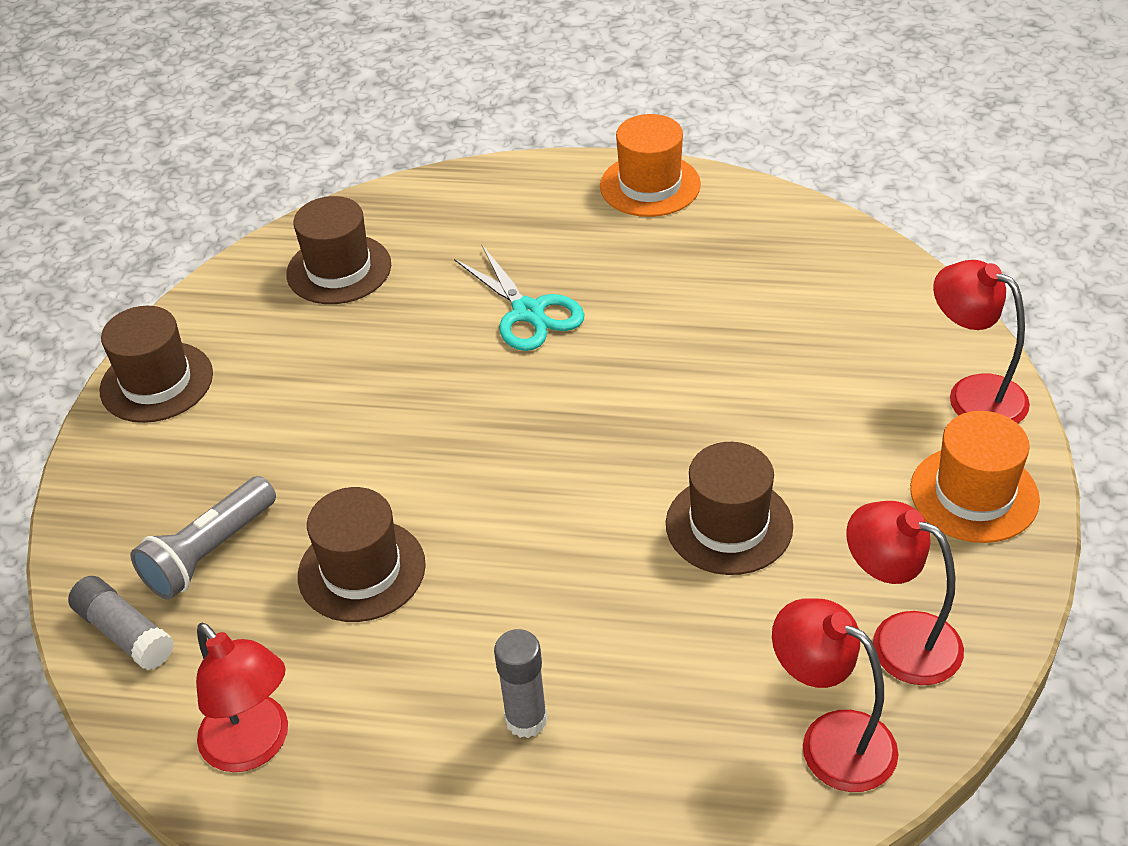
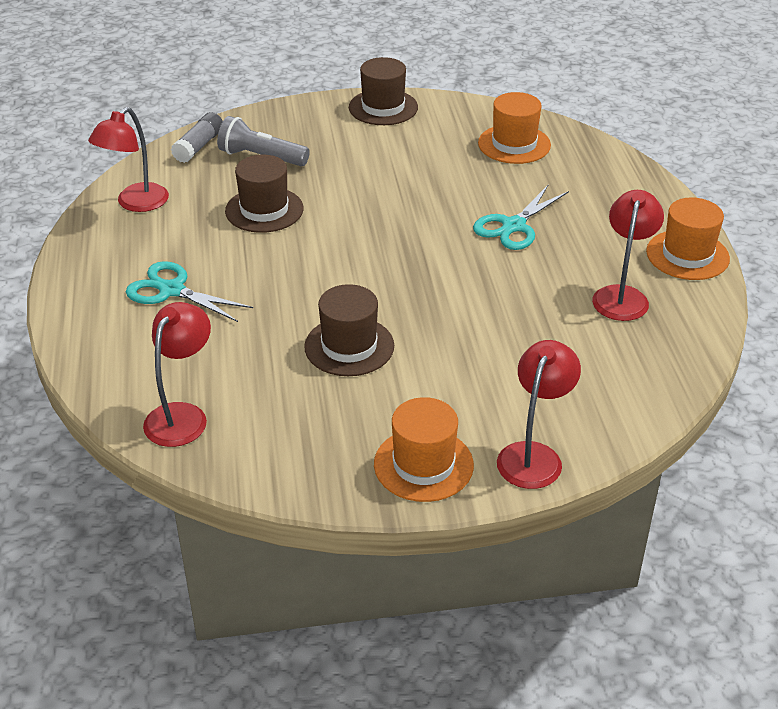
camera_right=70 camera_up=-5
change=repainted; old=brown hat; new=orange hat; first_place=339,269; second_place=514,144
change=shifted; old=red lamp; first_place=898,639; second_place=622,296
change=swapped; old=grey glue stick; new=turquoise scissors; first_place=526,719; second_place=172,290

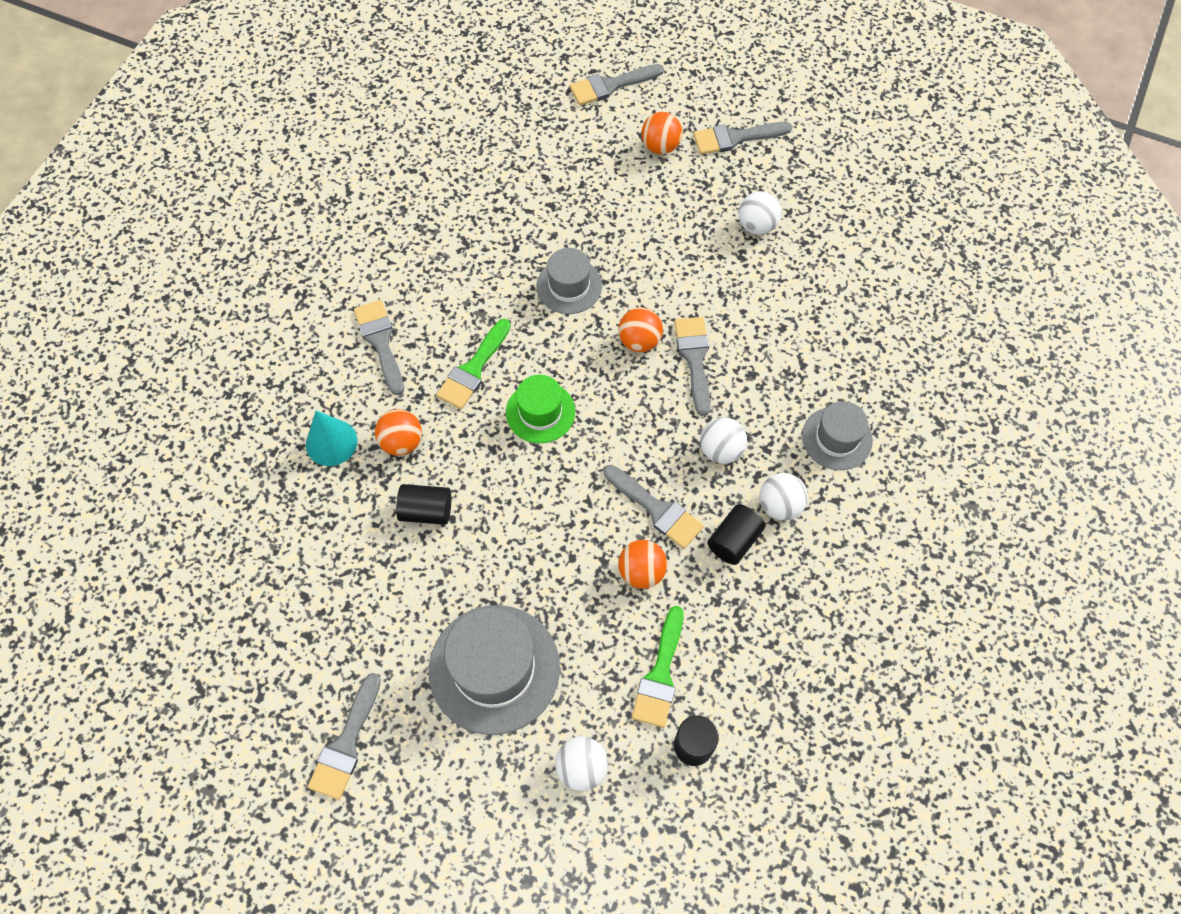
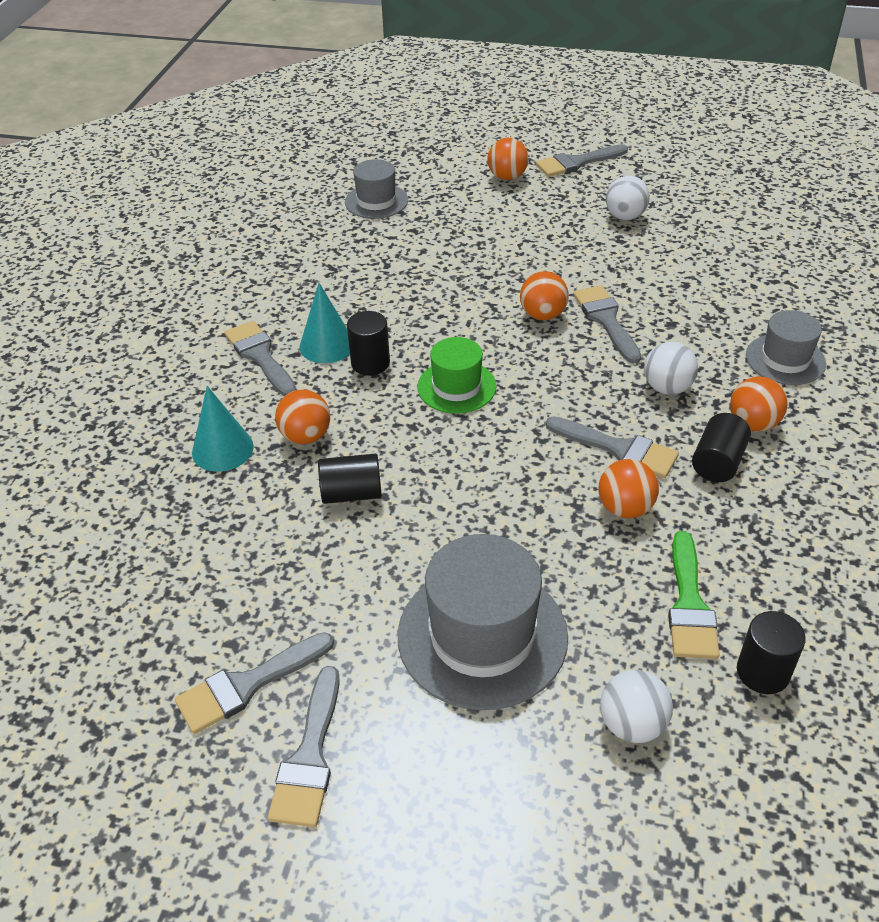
camera_right=-10 camera_up=-20
change=shifted; old=grey brush; first_place=611,85; second_place=247,685
change=shifted; old=grey hat; first_place=569,286; second_place=376,201
change=swapped; old=green brush; new=black cylinder; first_place=473,369; second_place=370,363
change=repainted; old=white ball; new=orange ball; first_place=779,505; second_place=753,423
change=new; new=turquoise cone; second_place=327,345

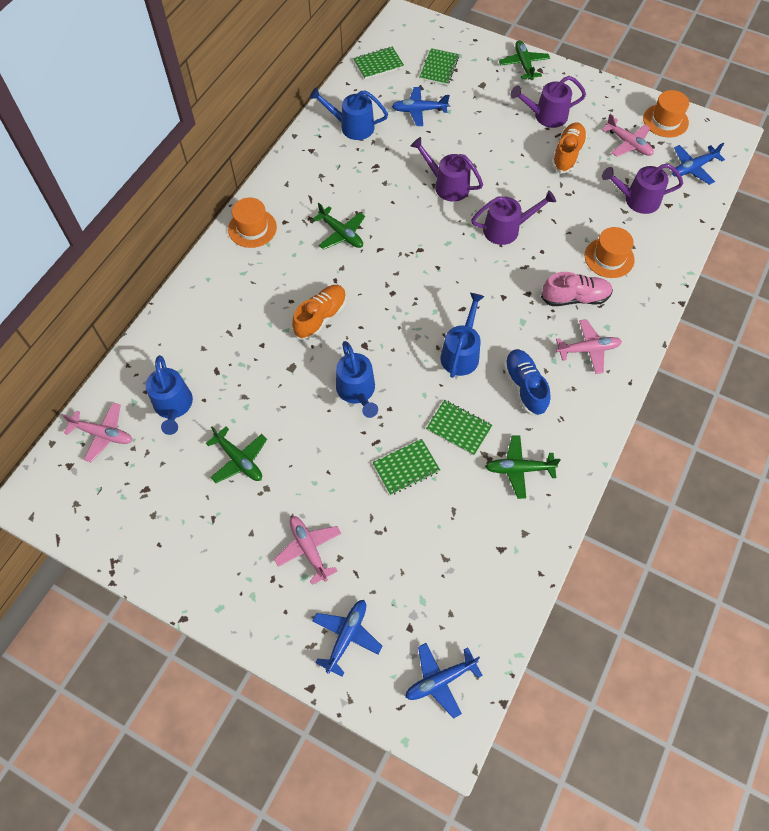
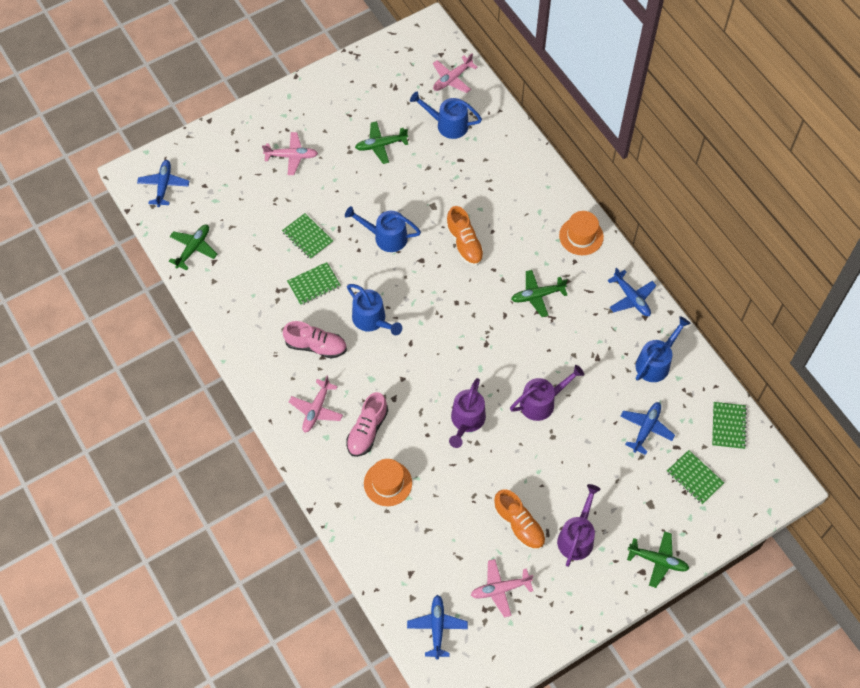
camera_right=120 camera_up=0
change=gone; old=orange hat; first_place=665,121
change=gone; old=purple watering can; first_place=636,200
change=repainted; old=blue shoe; new=pink shoe; first_place=524,387; second_place=316,346
change=shifted; old=green plane; first_place=518,469; second_place=193,248
change=rotated; old=green notebook; first_place=406,468; second_place=307,237; degrees=-45
change=shifted; old=blue plane; first_place=347,636; second_place=631,298

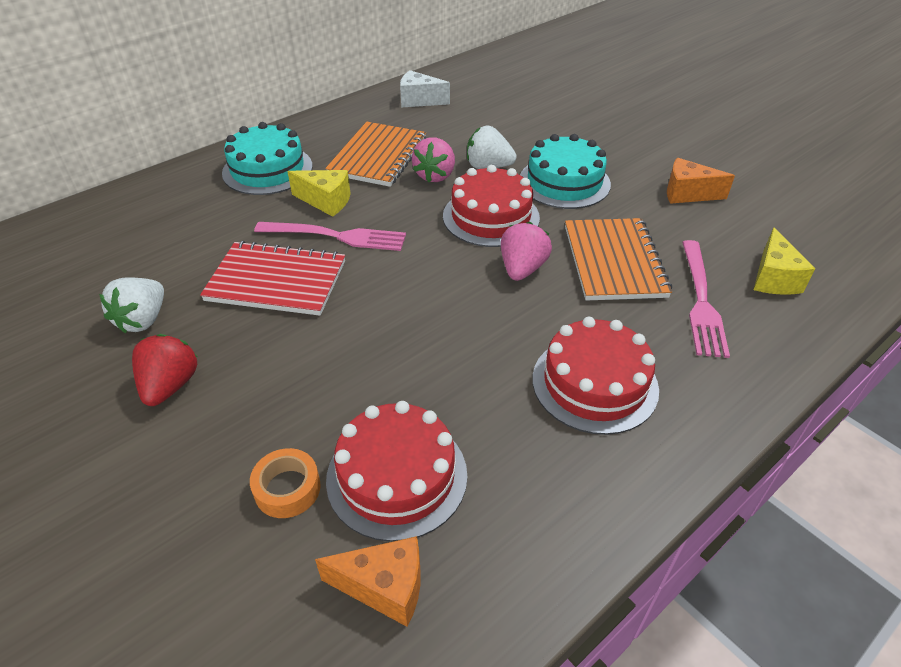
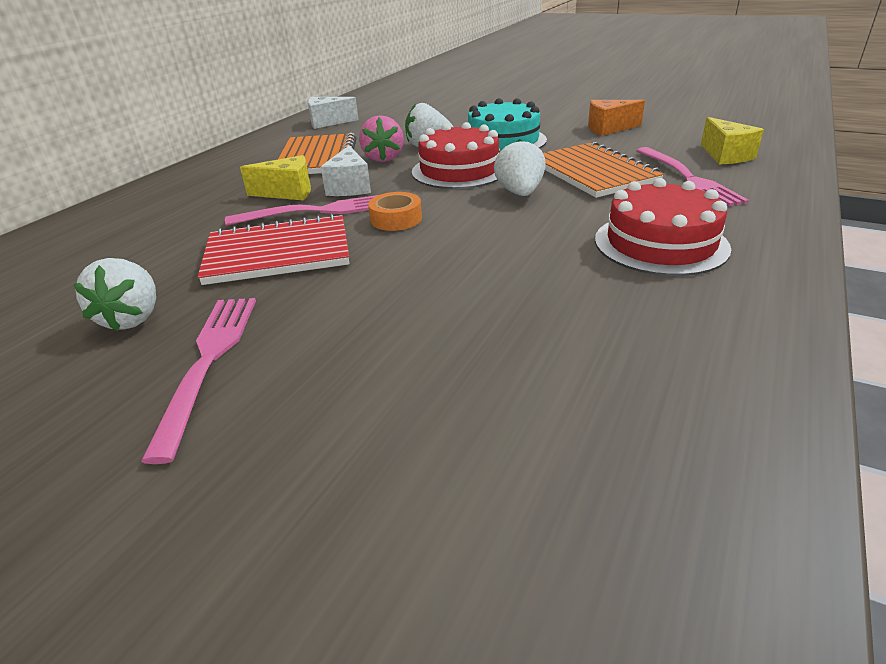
camera_right=-20 camera_up=-10
change=gone; old=turquoise cake; first_place=267,169
change=repainted; old=pink strawberry; new=white strawberry; first_place=522,269; second_place=520,193
change=swapped; old=red strawberry; new=pink fork; first_place=170,385; second_place=208,362
change=gone; old=red cake; first_place=397,476
change=shifted; old=orange tape; first_place=287,488; second_place=396,219
change=gone; old=orange cheese; first_place=384,587
change=new; new=white cheese; second_place=349,187

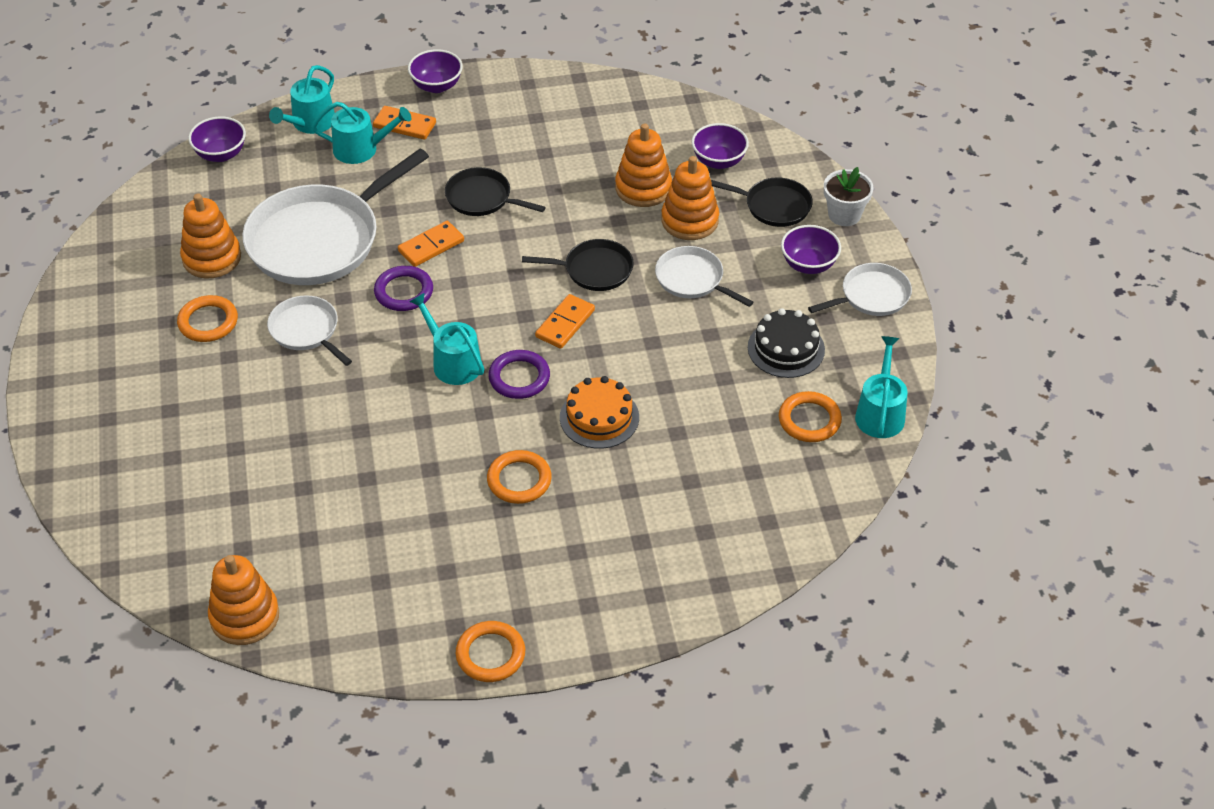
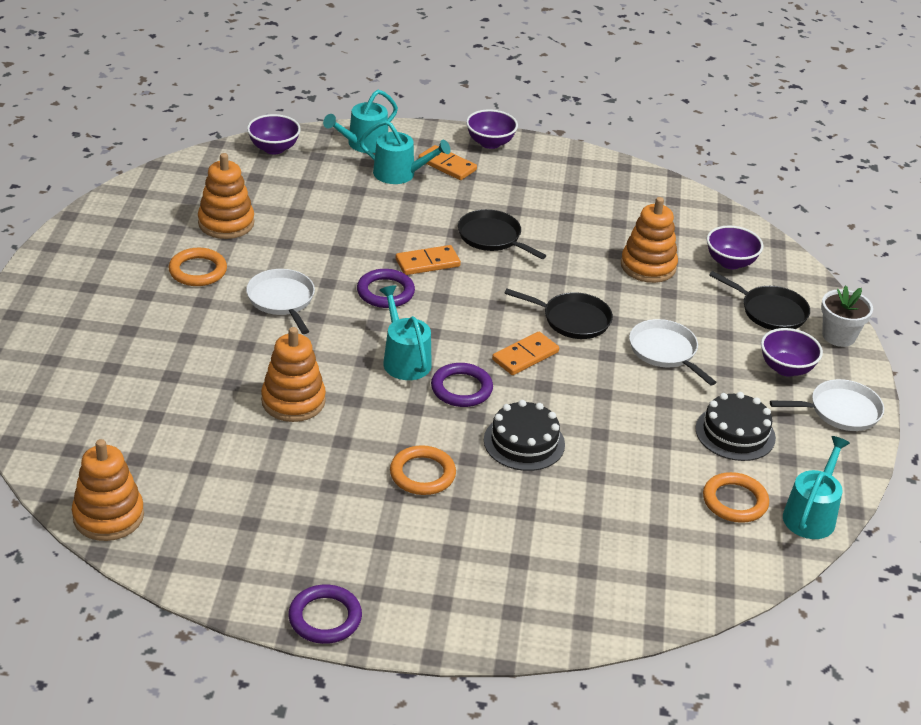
camera_right=15 camera_up=-10
change=gone; old=white pan; first_place=319,240
change=shifted; old=orange stacking toy; first_place=689,220; second_place=293,401
change=repainted; old=orange cake; new=black cake; first_place=599,417; second_place=524,442
change=repainted; old=orange ring; new=purple ring; first_place=490,654; second_place=325,618

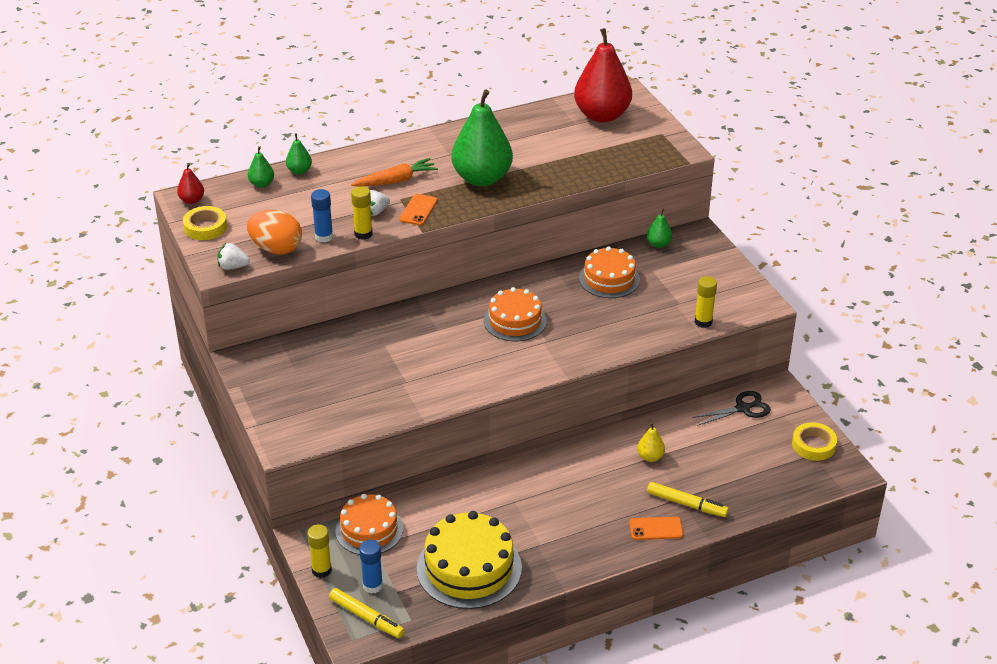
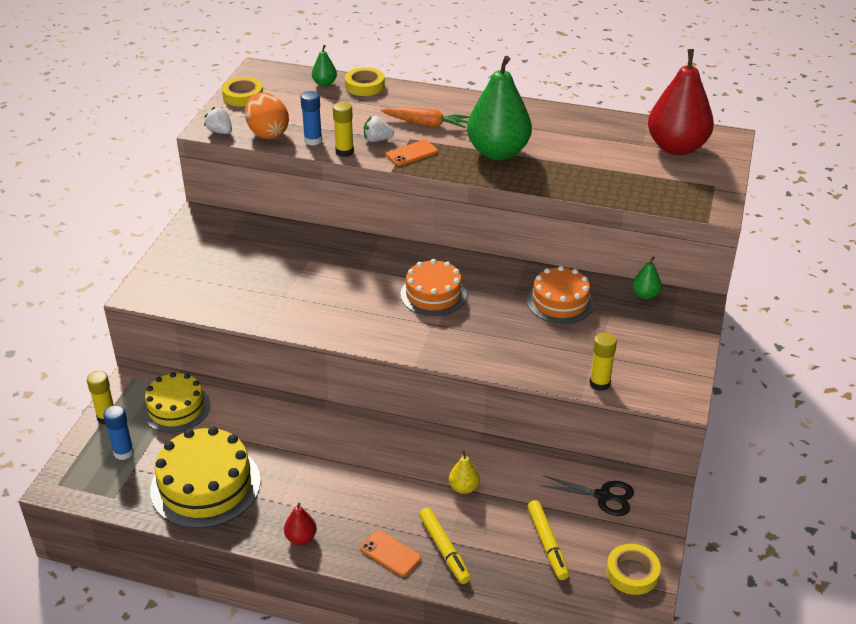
camera_right=40 camera_up=0
change=swapped; old=green pear; new=yellow tape; first_place=299,171; second_place=364,86
change=shifted; old=red pear; first_place=192,200; second_place=301,538
change=repainted; old=orange cake; new=yellow cake; first_place=369,530; second_place=176,408
change=shifted; old=yellow marker; first_place=366,617; second_place=547,544

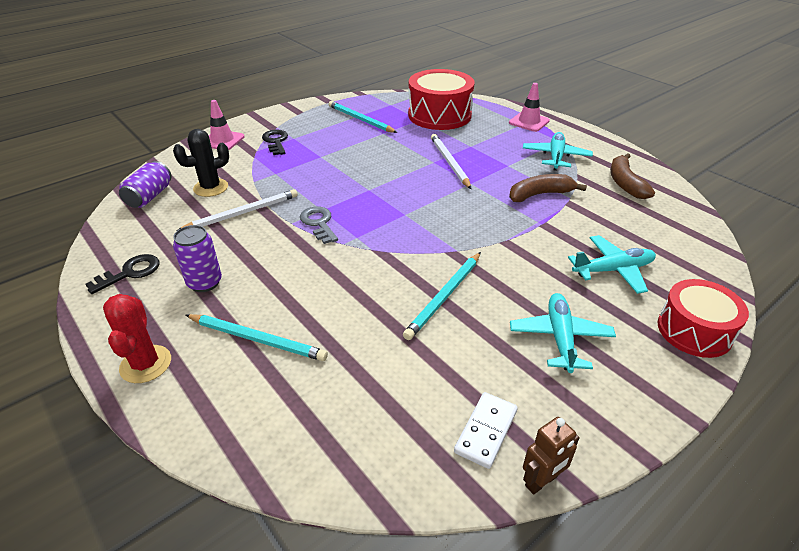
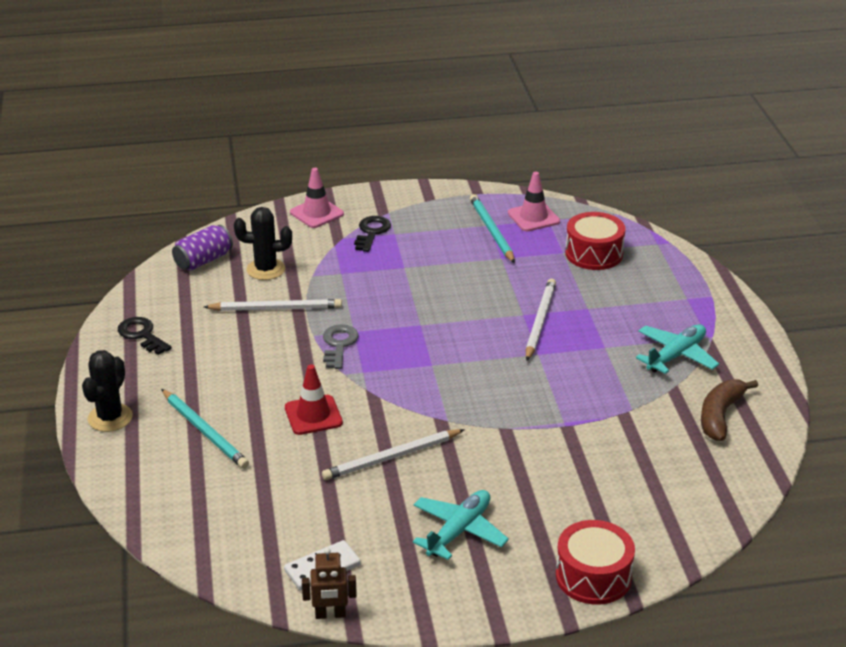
camera_right=30 camera_up=-5
change=scaled; old=red drum; first_place=439,115; second_place=594,254; factor=0.66
change=shifted; old=pink traffic cone; first_place=529,122; second_place=533,217
change=gone; old=brown banana; first_place=540,194
change=gone; old=purple can; first_place=205,283
change=gone; old=turquoise plane; first_place=613,270
change=repainted; old=turquoise pencil; new=white pencil; first_place=444,296; second_place=391,457
change=rotated; old=black key; first_place=130,273; second_place=142,335; degrees=-120
change=repainted; old=red cactus; new=black cactus; first_place=146,364; second_place=110,418
change=new; new=red traffic cone; second_place=313,415

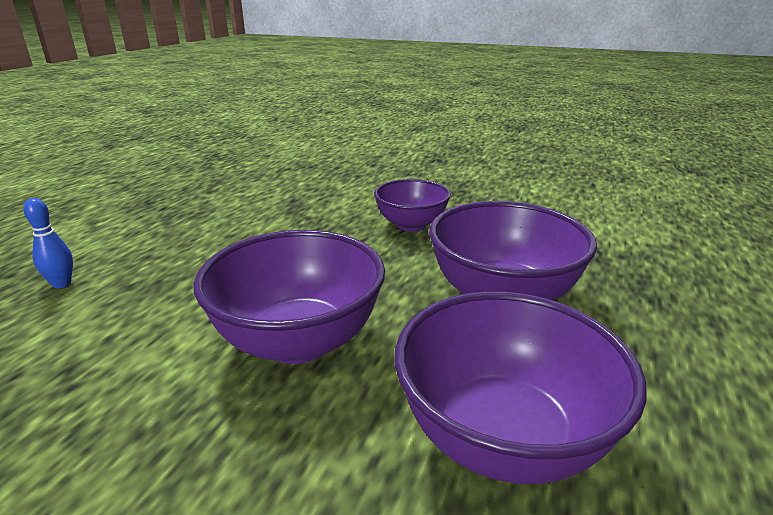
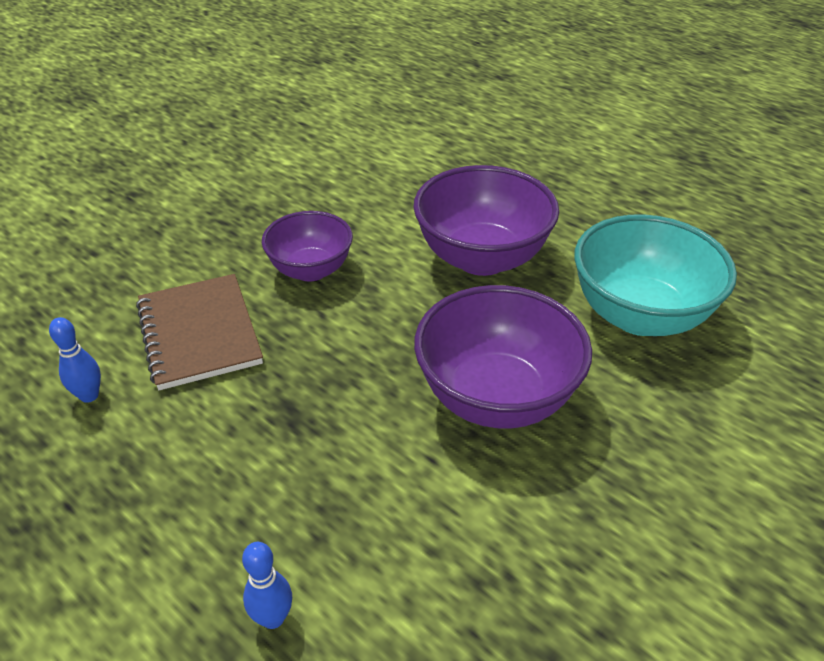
camera_right=-70 camera_up=15
change=repainted; old=purple bowl; new=turquoise bowl; first_place=502,437; second_place=639,315
change=new; new=brown notebook; second_place=199,333
change=new; new=blue bowling pin; second_place=89,395

